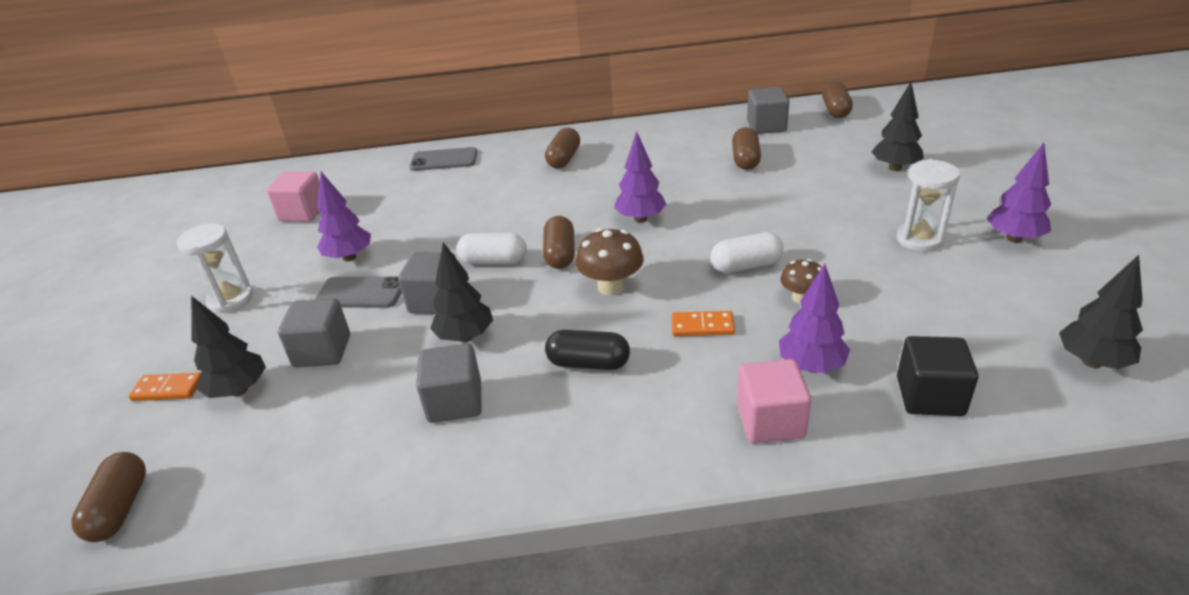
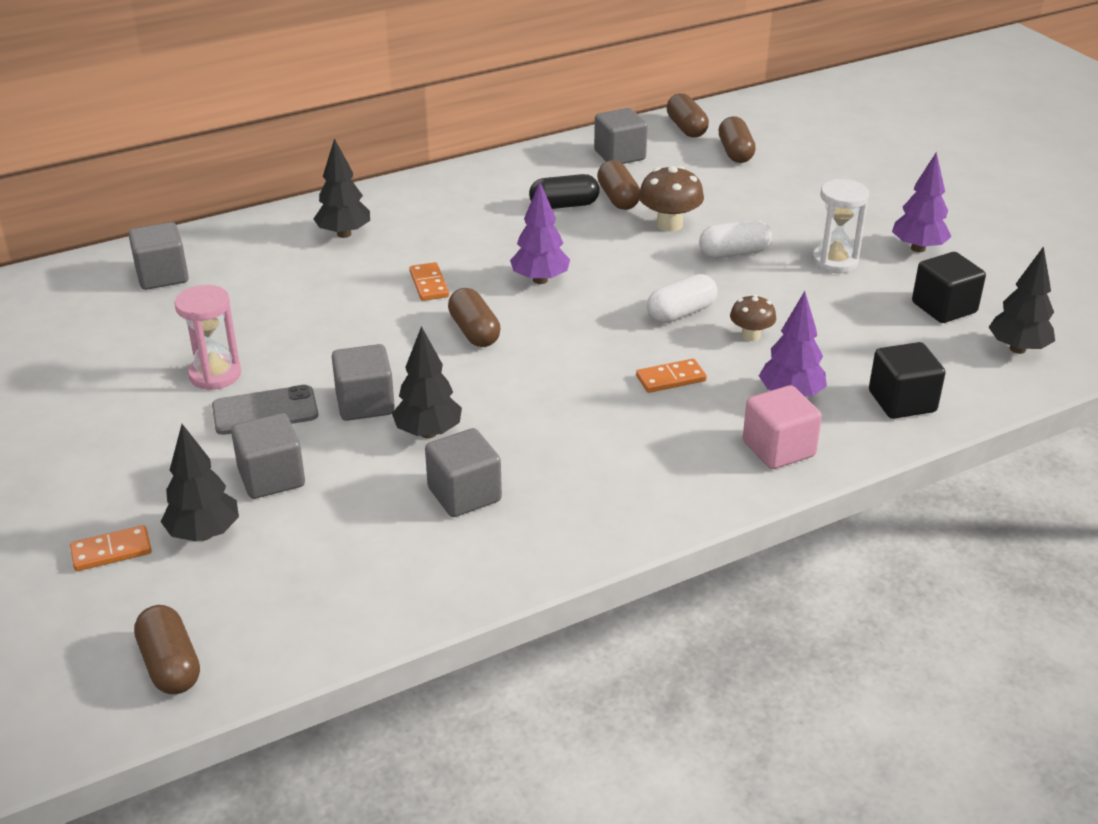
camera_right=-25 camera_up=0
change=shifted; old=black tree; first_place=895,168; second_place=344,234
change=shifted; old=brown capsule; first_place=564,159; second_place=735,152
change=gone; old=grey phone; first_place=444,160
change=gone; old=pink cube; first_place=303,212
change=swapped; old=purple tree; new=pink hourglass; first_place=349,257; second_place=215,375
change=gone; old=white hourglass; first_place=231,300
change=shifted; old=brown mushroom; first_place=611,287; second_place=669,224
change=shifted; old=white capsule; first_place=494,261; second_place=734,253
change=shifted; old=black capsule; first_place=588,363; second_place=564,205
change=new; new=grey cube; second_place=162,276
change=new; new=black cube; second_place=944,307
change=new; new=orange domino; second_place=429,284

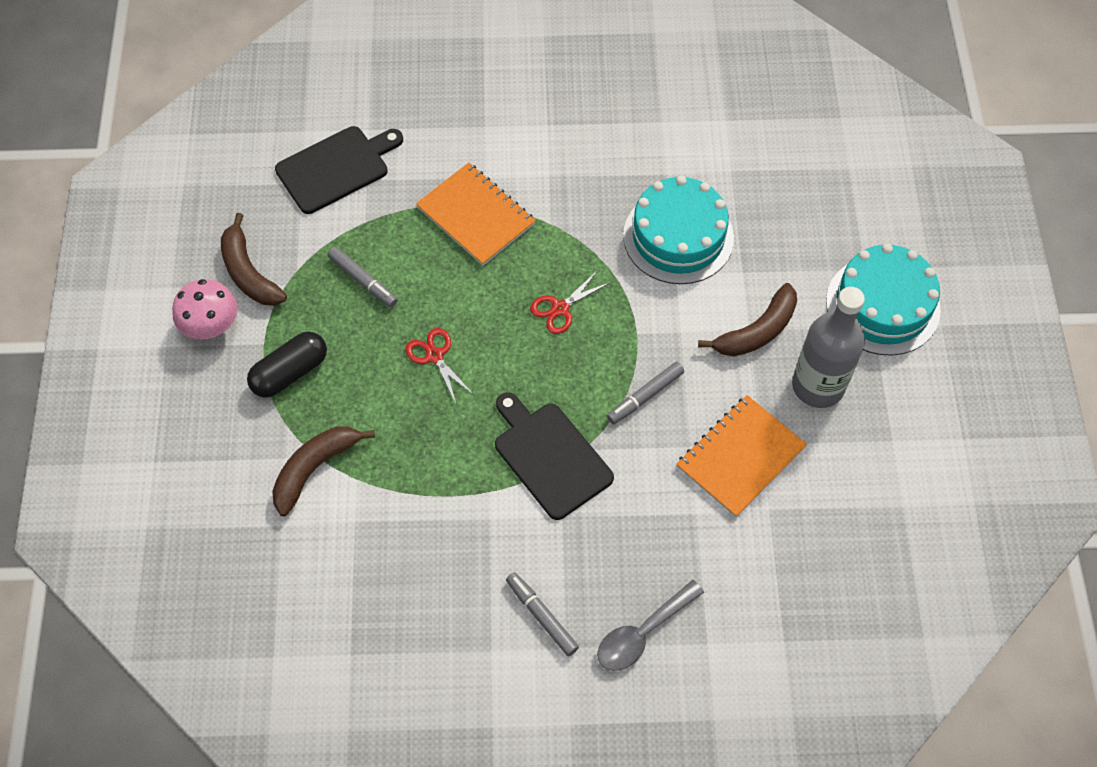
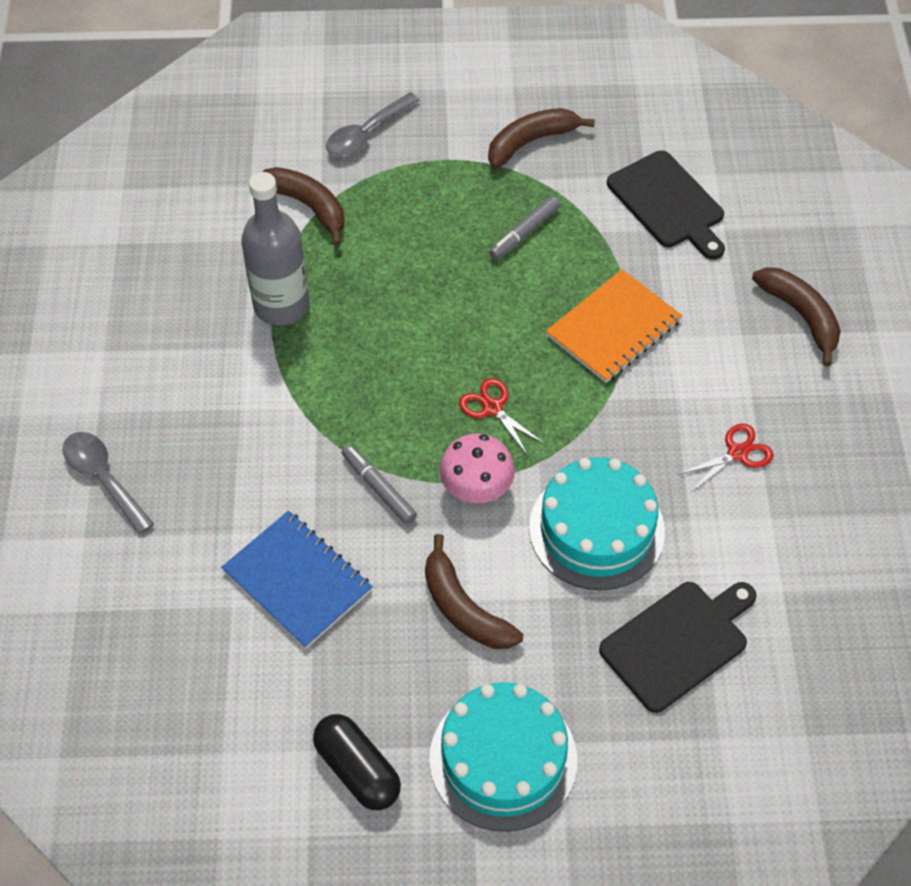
camera_right=90 camera_up=-5
change=shifted; old=pink mushroom; first_place=211,325; second_place=476,488
change=shifted; old=grey bottle; first_place=818,386; second_place=281,305
change=shifted; old=red scissors; first_place=435,356; second_place=737,453
change=shifted; old=black capsule; first_place=290,372; second_place=357,770
change=shifted; old=black cutting board; first_place=550,456; second_place=678,642
change=repainted; old=orange notebook; new=blue notebook; first_place=740,457; second_place=297,580
change=gone; old=grey marker; first_place=541,616
change=new; new=grey spoon; second_place=366,134
change=new; new=brown banana; second_place=801,316

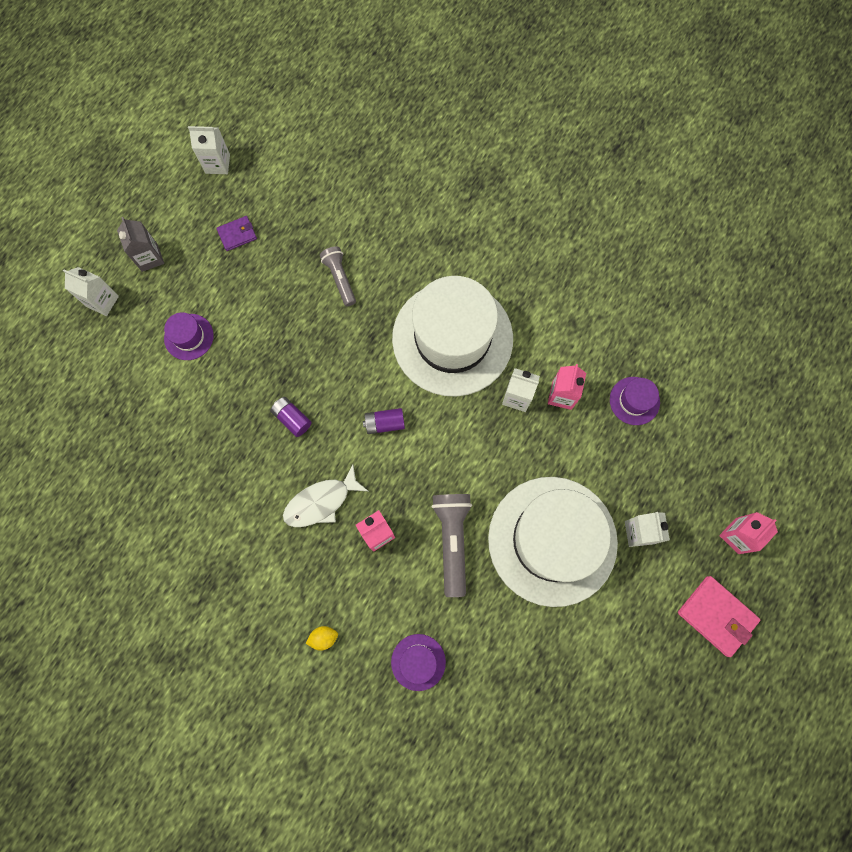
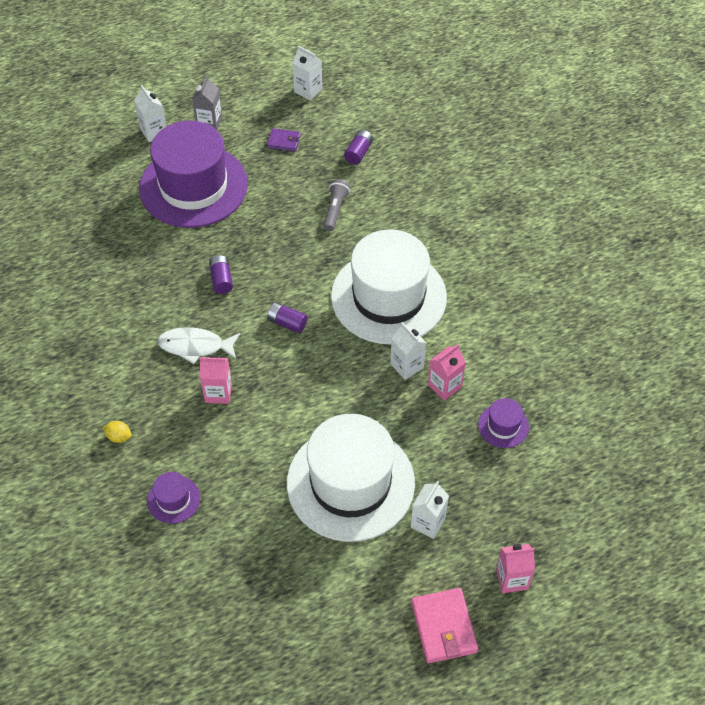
camera_right=35 camera_up=-20
change=scaled; old=purple hat; first_place=189,337; second_place=193,186; factor=2.45
change=gone; old=grey flashlight; first_place=452,540
change=new; new=purple battery; second_place=358,153

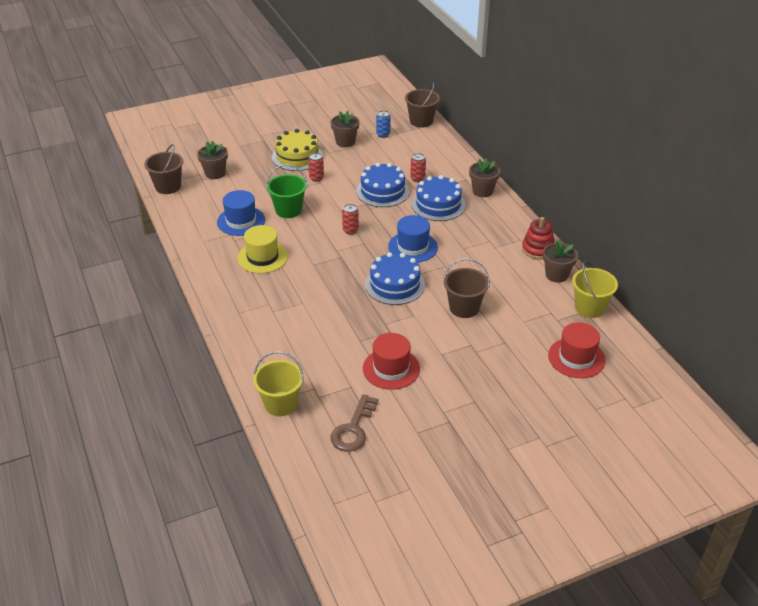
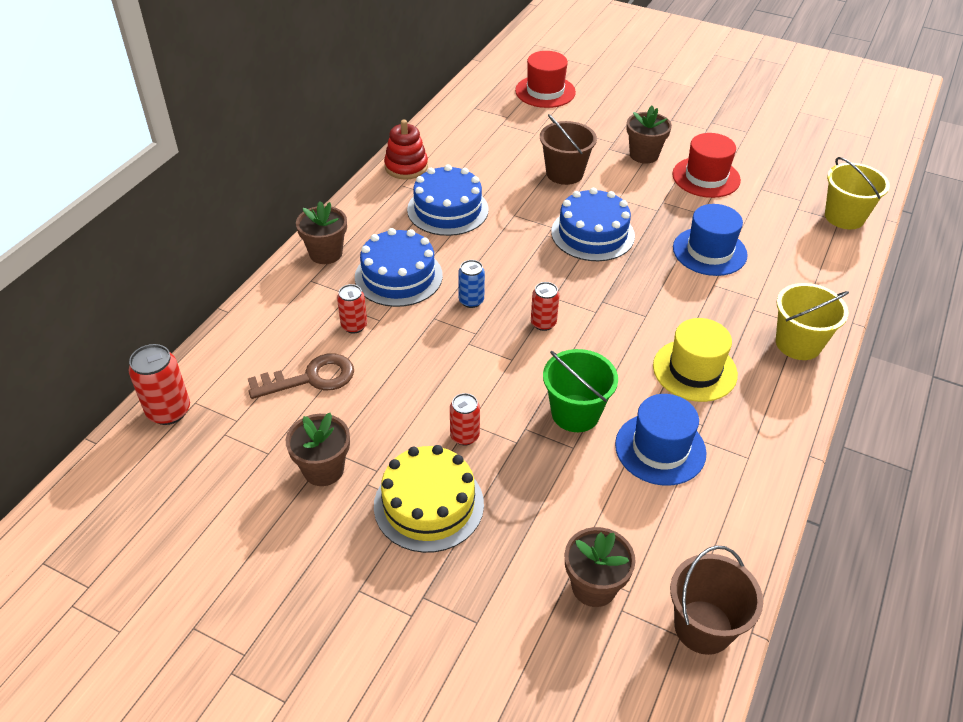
camera_right=-130 camera_up=5
change=swapped; old=brown bucket; new=red can; first_place=421,121; second_place=169,411
change=shifted; old=blue can; first_place=383,135; second_place=471,301
change=shifted; old=blue cake; first_place=382,191; second_place=448,209
change=shifted; old=blue hat; first_place=412,247; second_place=709,251
change=shifted; old=brown flower pot; first_place=556,275; second_place=644,155
change=shifted; old=yellow bucket; first_place=590,308; second_place=798,343
change=shifted; old=brown key; first_place=353,429; second_place=310,378

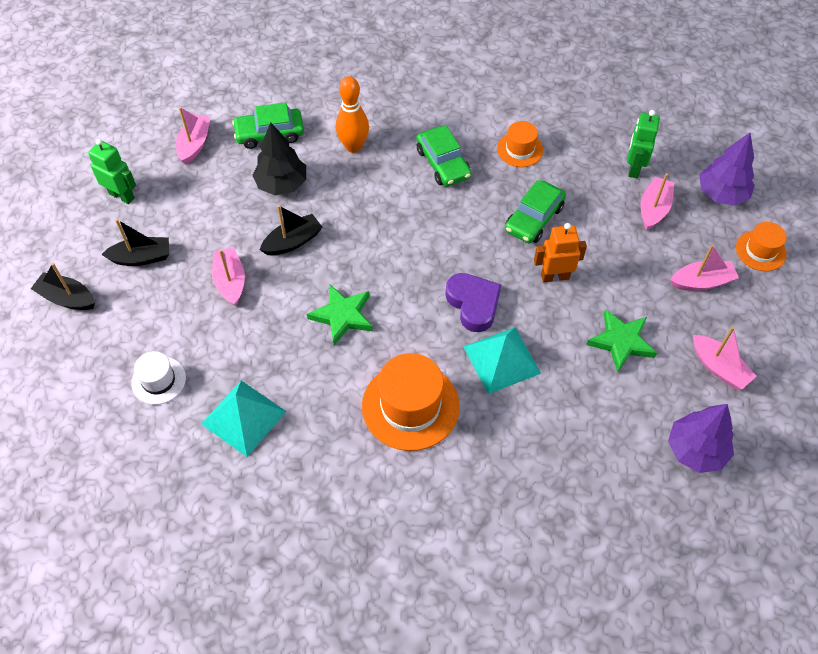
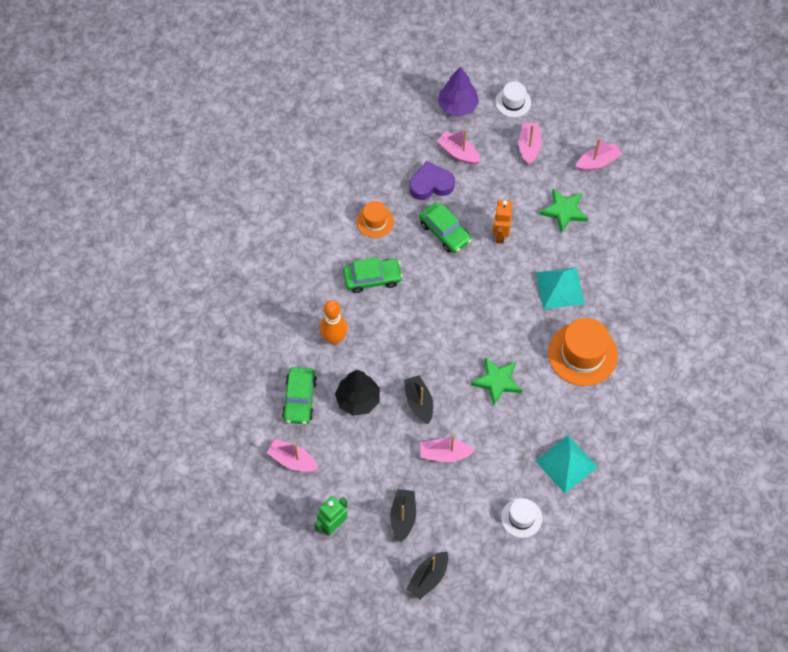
camera_right=-75 camera_up=5
change=gone; old=green robot; first_place=634,168
change=repainted; old=orange hat; new=white hat; first_place=760,251; second_place=513,102
change=shifted; old=purple heart; first_place=473,304; second_place=431,184
change=gone; old=purple tree; first_place=696,450

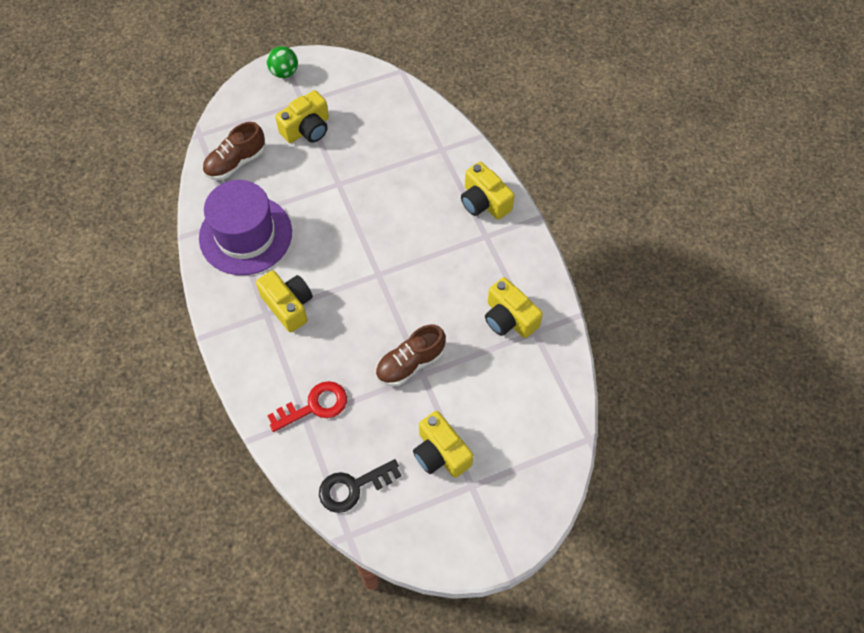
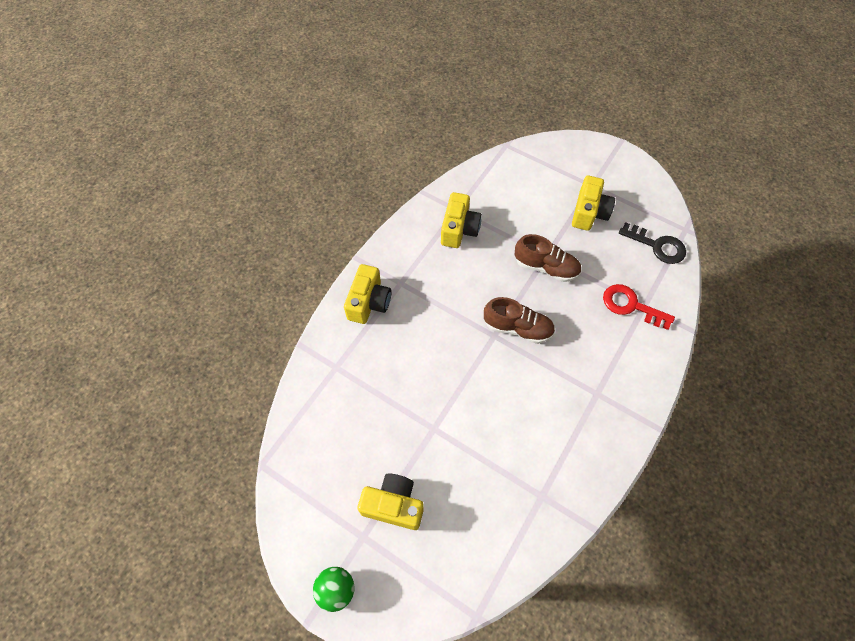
camera_right=-125 camera_up=0
change=shifted; old=brown shoe; first_place=235,162; second_place=517,328
change=gone; old=purple hat; first_place=245,235
change=gone; old=yellow camera; first_place=288,305

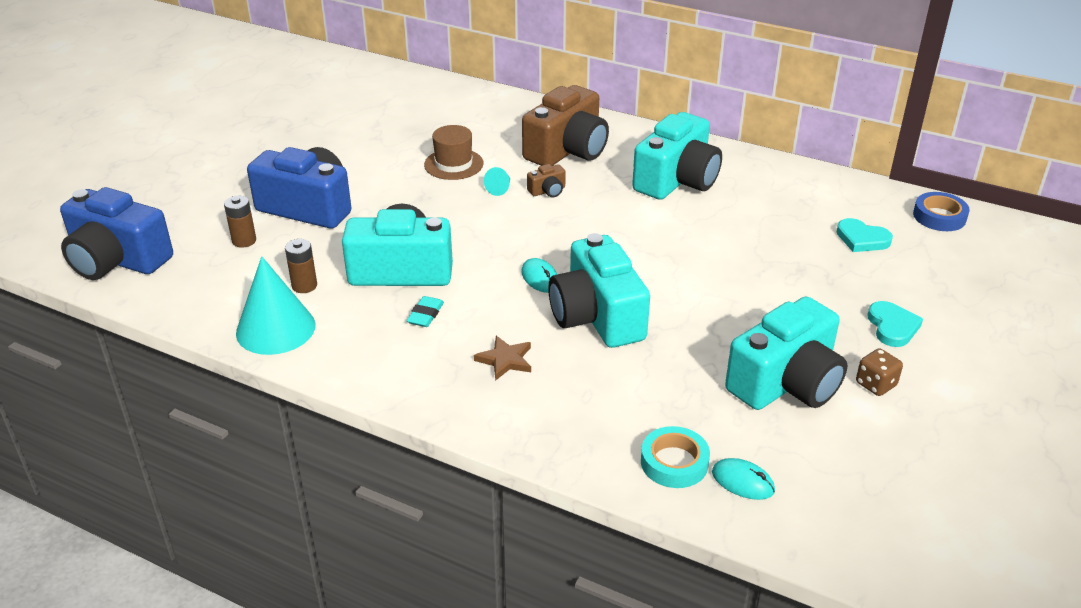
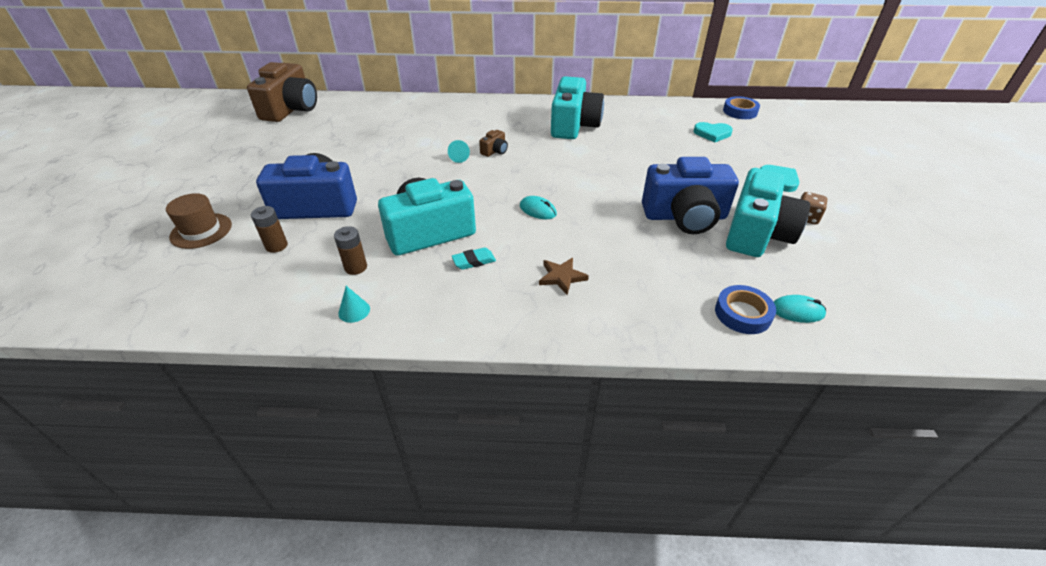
camera_right=-25 camera_up=5
change=shifted; old=brown camera; first_place=567,150; second_place=291,109
change=shifted; old=brown hat; first_place=453,164; second_place=201,231
change=shifted; old=blue camera; first_place=117,260; second_place=684,216
change=gone; old=turquoise camera; first_place=597,316
change=scaled; old=turquoise cone; first_place=275,329; second_place=354,311; factor=0.43
change=rotated; old=turquoise eraser; first_place=425,315; second_place=474,261; degrees=75
change=repainted; old=turquoise tape; new=blue tape; first_place=674,462; second_place=742,313

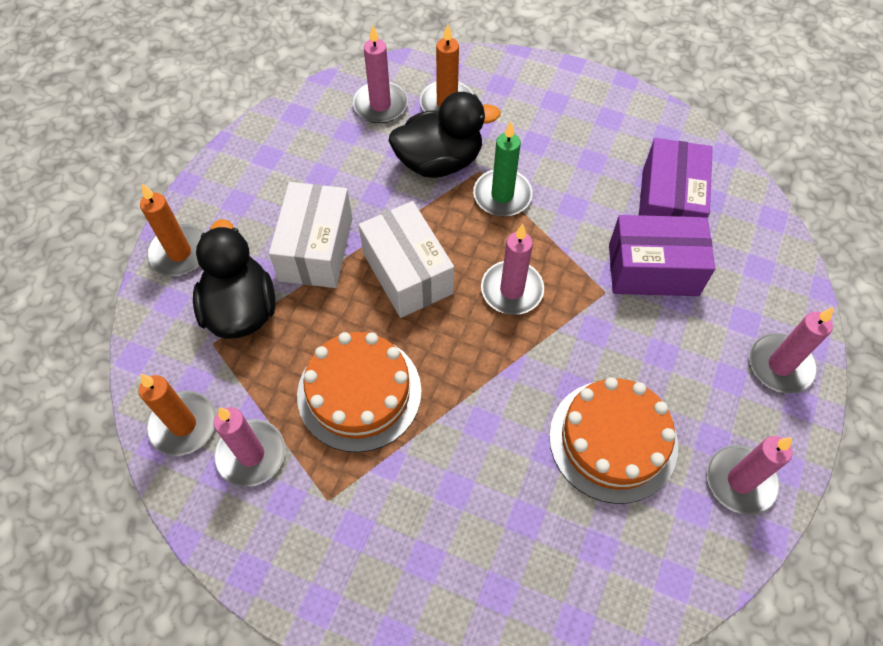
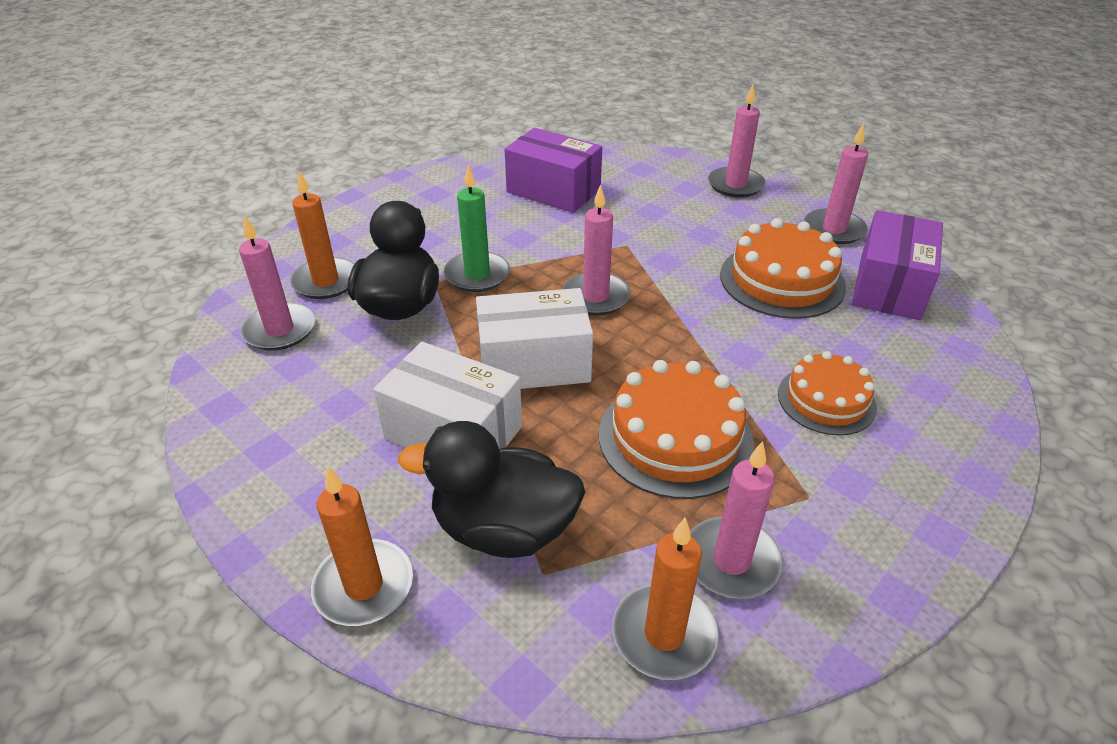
camera_right=-70 camera_up=-20
change=shifted; old=purple box; first_place=653,269; second_place=889,287
change=new; new=orange cake; second_place=826,400

